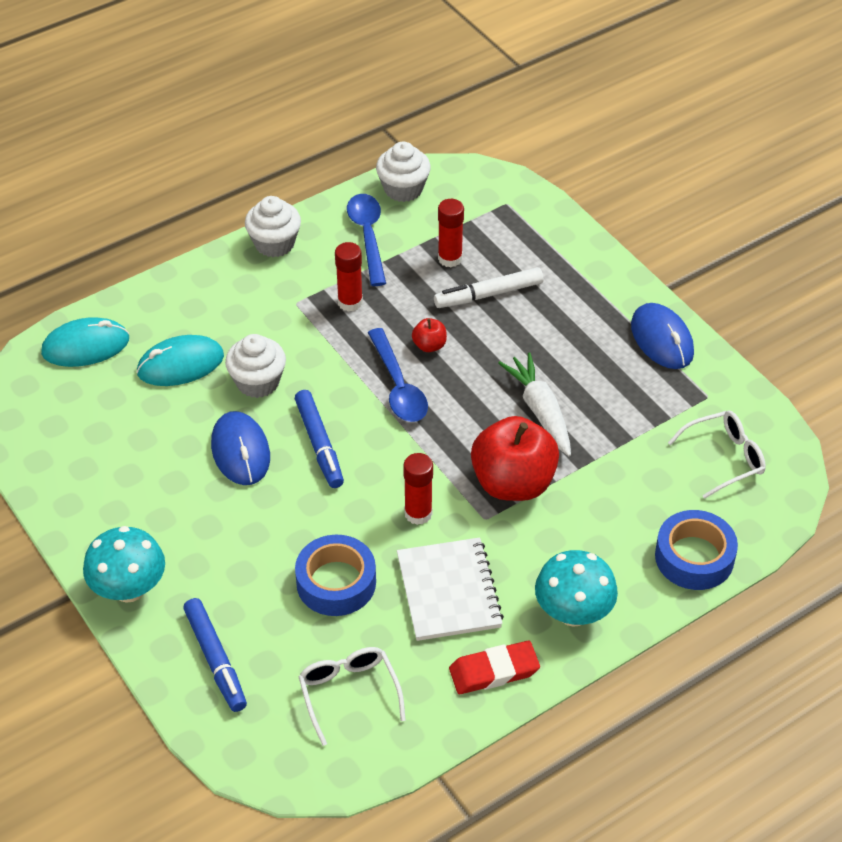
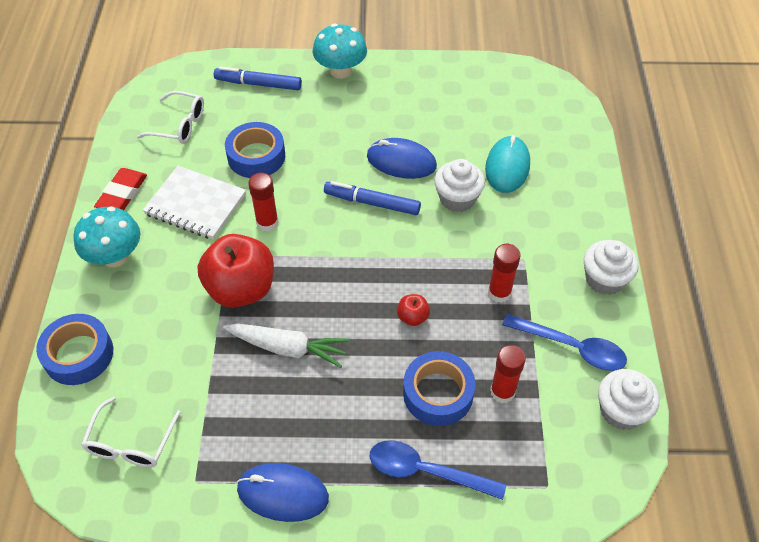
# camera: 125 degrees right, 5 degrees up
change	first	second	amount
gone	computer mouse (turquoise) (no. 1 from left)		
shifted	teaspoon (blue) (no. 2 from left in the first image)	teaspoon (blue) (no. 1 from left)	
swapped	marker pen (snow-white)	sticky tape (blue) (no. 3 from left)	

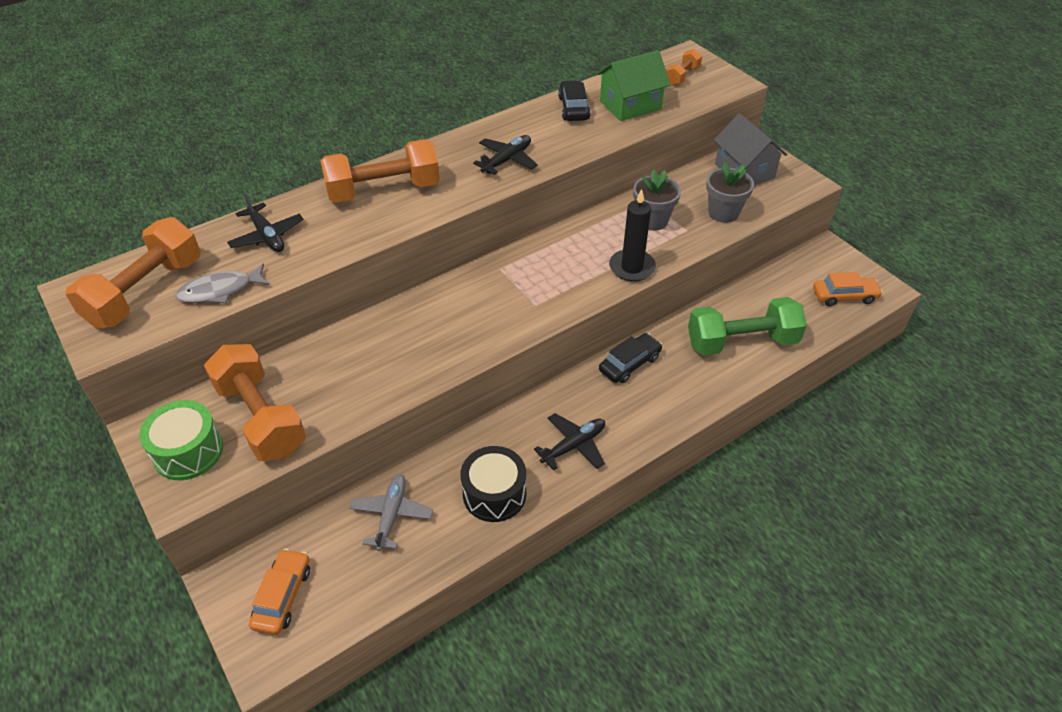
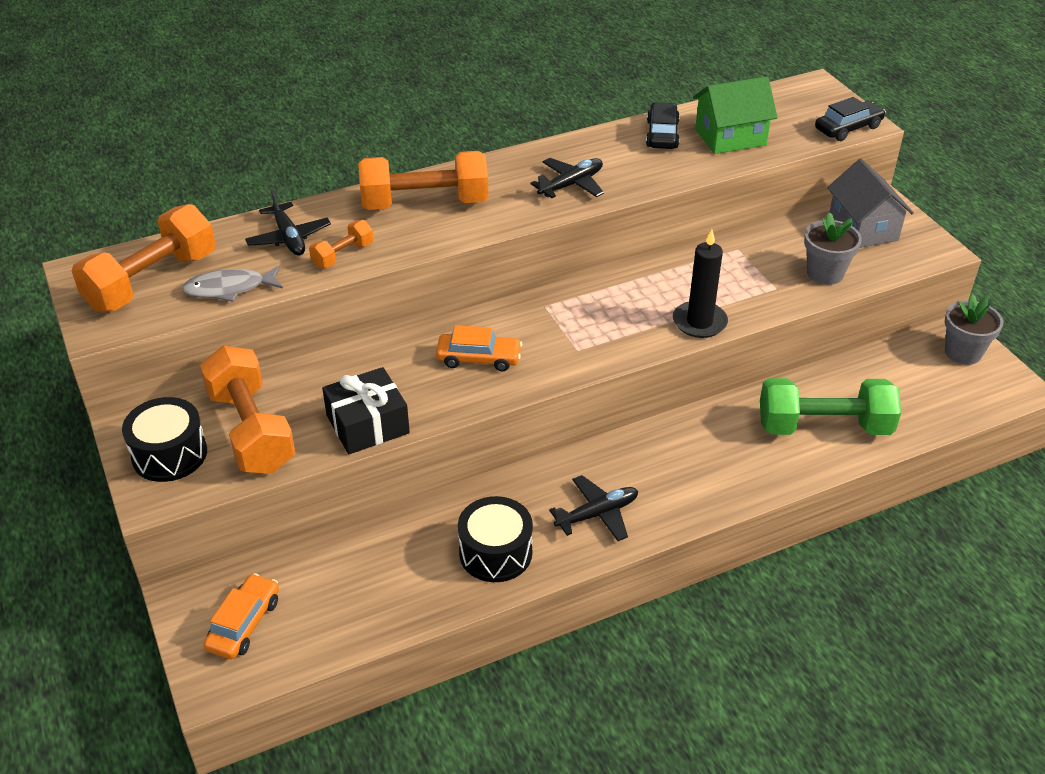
# camera: 10 degrees right, 5 degrees down
change	first	second	amount
repainted	snare drum (emerald)	snare drum (jet-black) (no. 1 from left)	
gone	toy plane (ash-grey)		
shifted	automobile (jet-black) (no. 2 from left)		
shifted	plant pot (ash-grey) (no. 1 from left in the first image)	plant pot (ash-grey) (no. 2 from left)	
shifted	hand weight (bright orange) (no. 4 from left in the first image)	hand weight (bright orange) (no. 3 from left)	
shifted	automobile (bright orange) (no. 2 from left)		
new		wrapped gift (jet-black)	

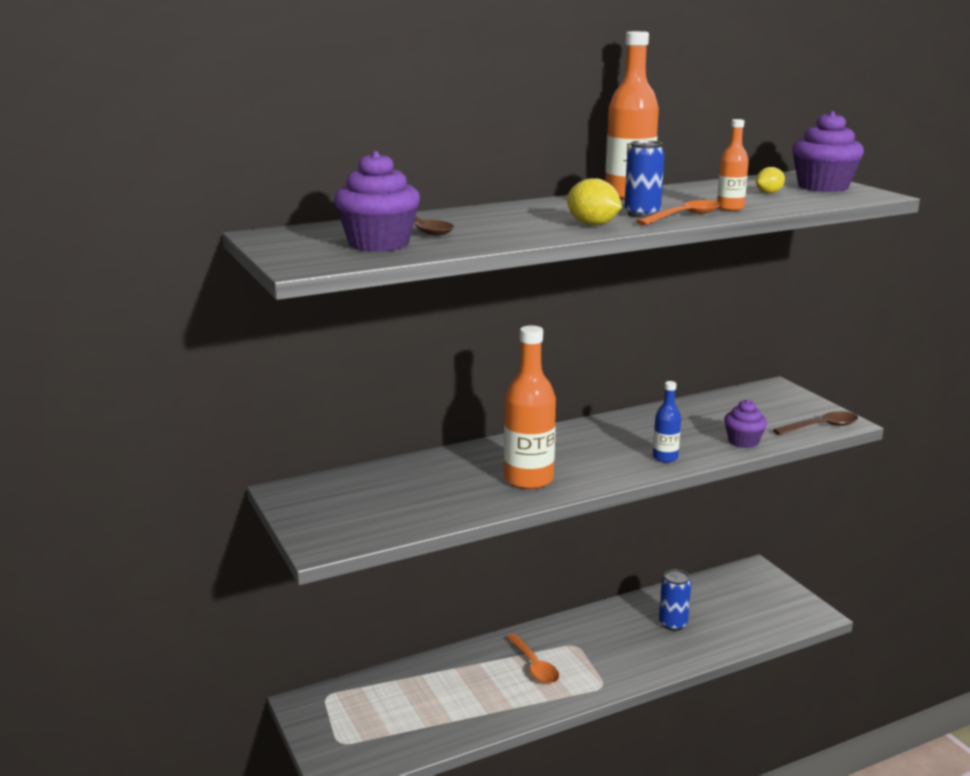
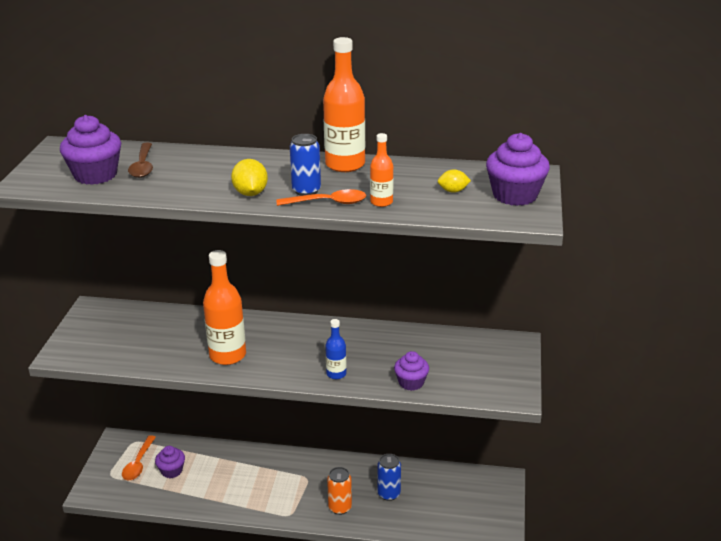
# camera: 35 degrees right, 10 degrees up
change	first	second	amount
shifted	teaspoon (bright orange) (no. 1 from left)		
gone	teaspoon (brown) (no. 2 from left)		
new		cupcake (violet) (no. 2 from left)	
new		soda can (bright orange)	

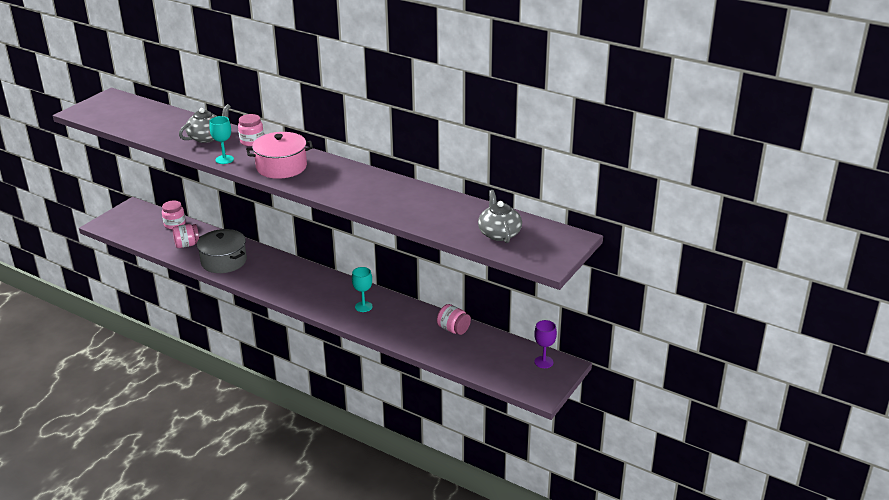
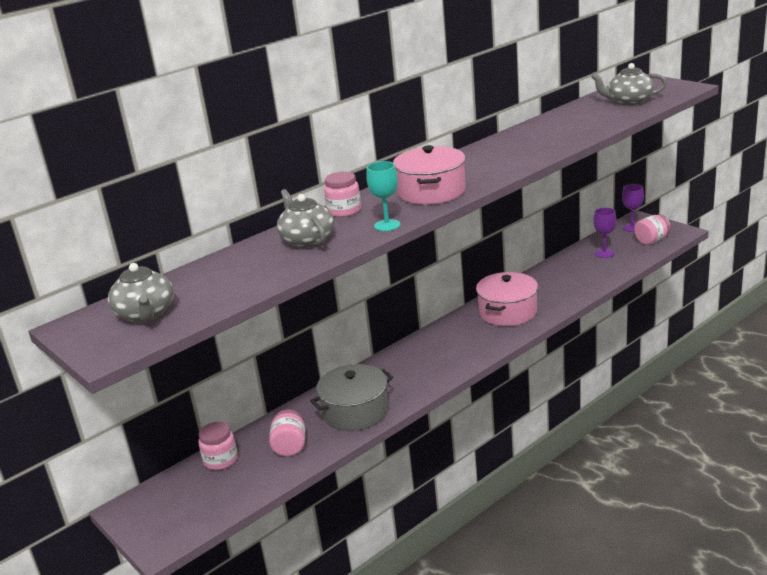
# camera: 70 degrees left, 5 degrees down
change	first	second	amount
swapped	chalice (turquoise) (no. 2 from left)	stockpot (pink) (no. 2 from left)	
shifted	jam jar (pink) (no. 4 from left)		
new		china teapot (ash-grey) (no. 1 from left)	
new		chalice (violet) (no. 1 from left)	

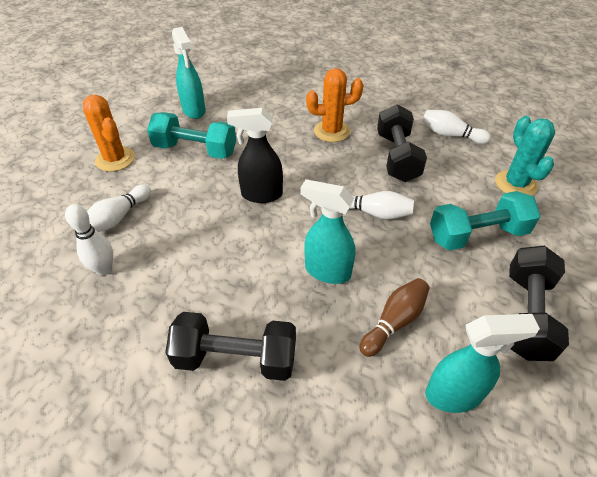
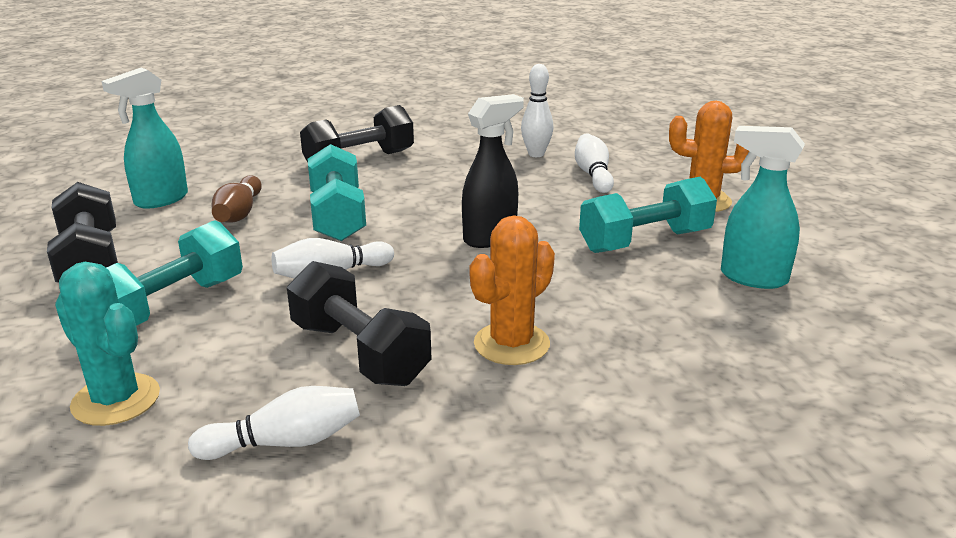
# camera: 140 degrees right, 20 degrees down
change	first	second	amount
swapped	spray cleaner (turquoise) (no. 2 from left)	hand weight (turquoise) (no. 2 from left)	

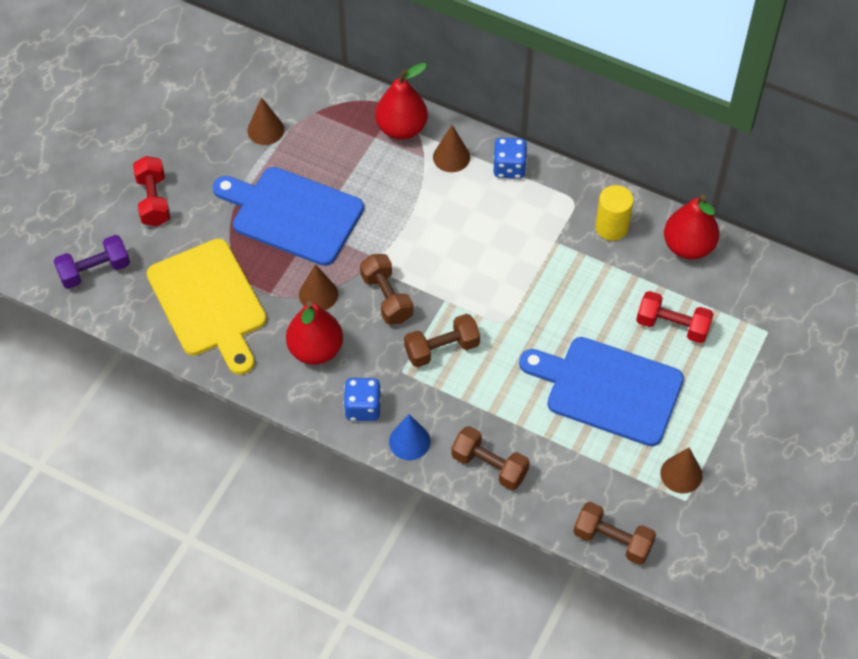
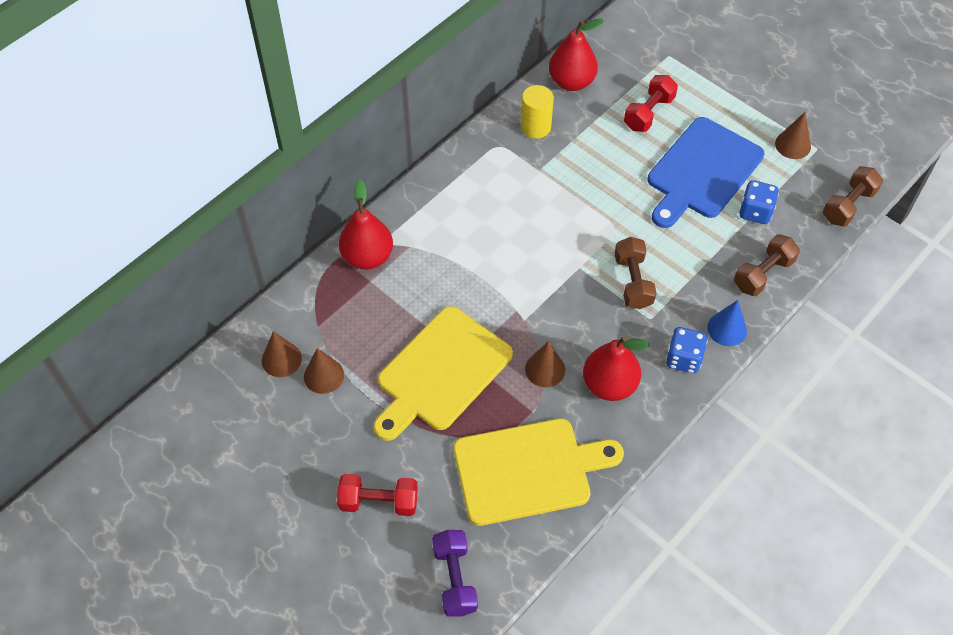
# camera: 75 degrees left, 0 degrees up
change	first	second	amount
repainted	cutting board (blue) (no. 1 from left)	cutting board (bright yellow) (no. 1 from left)	
gone	hand weight (brown) (no. 1 from left)		
shifted	cone shape (brown) (no. 3 from left in the first image)	cone shape (brown) (no. 1 from left)	
shifted	dice (blue) (no. 2 from left)		

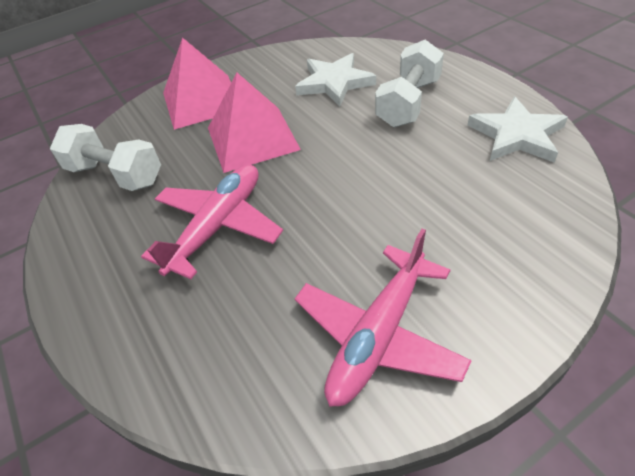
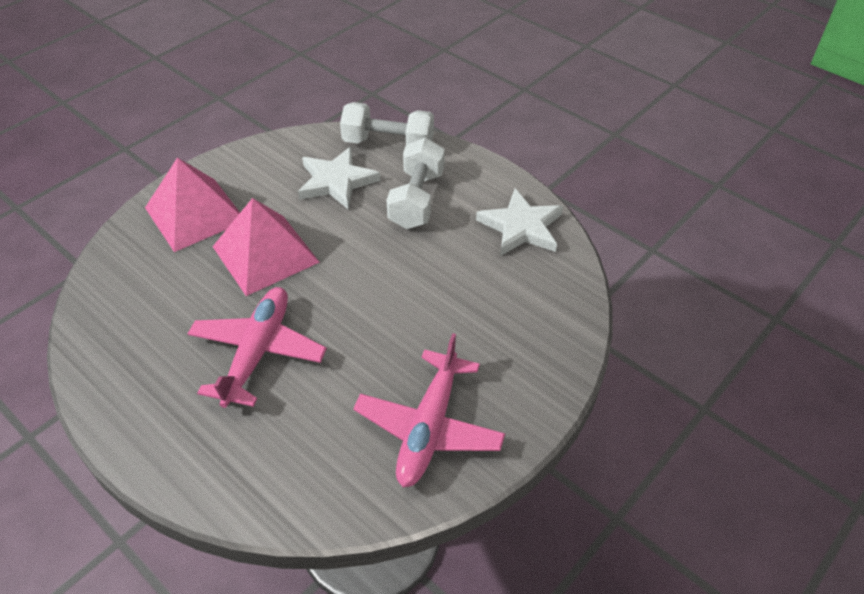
# camera: 20 degrees left, 0 degrees up
change	first	second	amount
shifted	hand weight (snow-white) (no. 1 from left)		

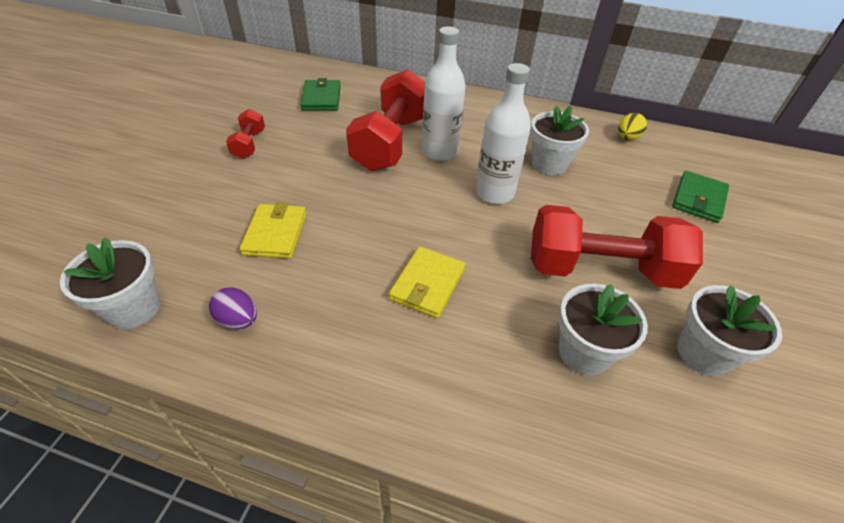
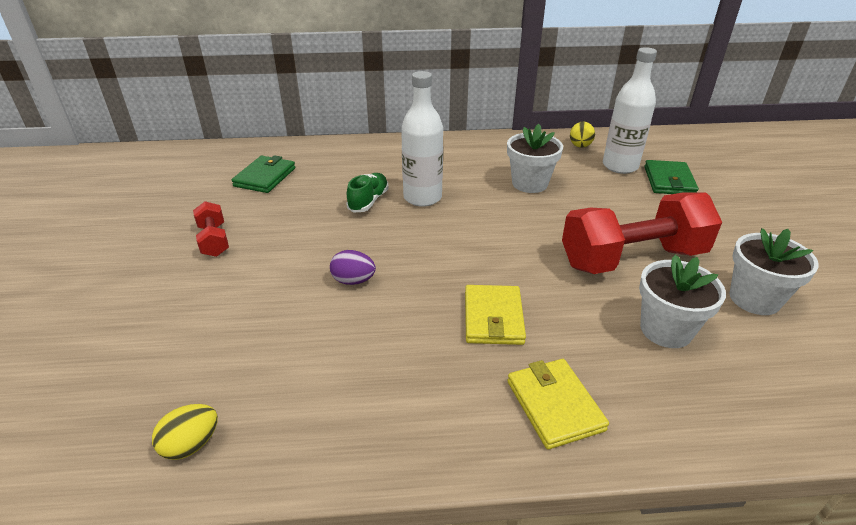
# camera: 20 degrees left, 10 degrees down
change	first	second	amount
swapped	plant pot (snow-white) (no. 1 from left)	egg (bright yellow) (no. 1 from left)	
shifted	egg (violet)		
shifted	card wallet (bright yellow) (no. 1 from left in the first image)	card wallet (bright yellow) (no. 2 from left)	
rotated	card wallet (emerald) (no. 1 from left)		45 degrees clockwise
swapped	hand weight (scarlet) (no. 2 from left)	sneaker (emerald)	
shifted	flask (snow-white) (no. 2 from left)		

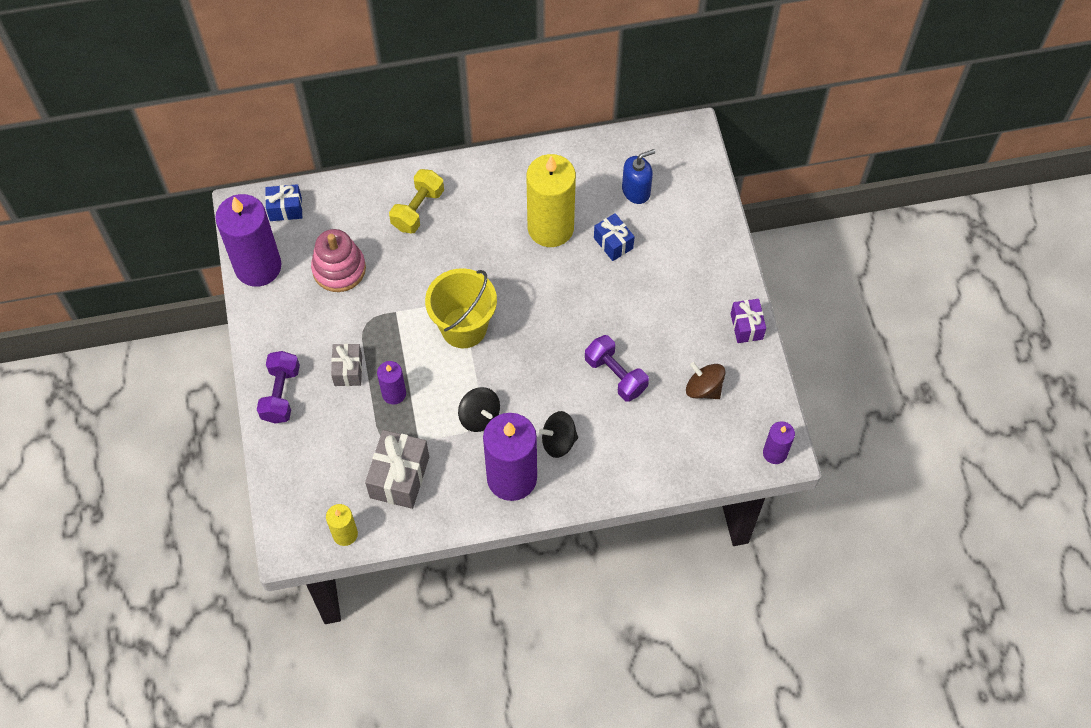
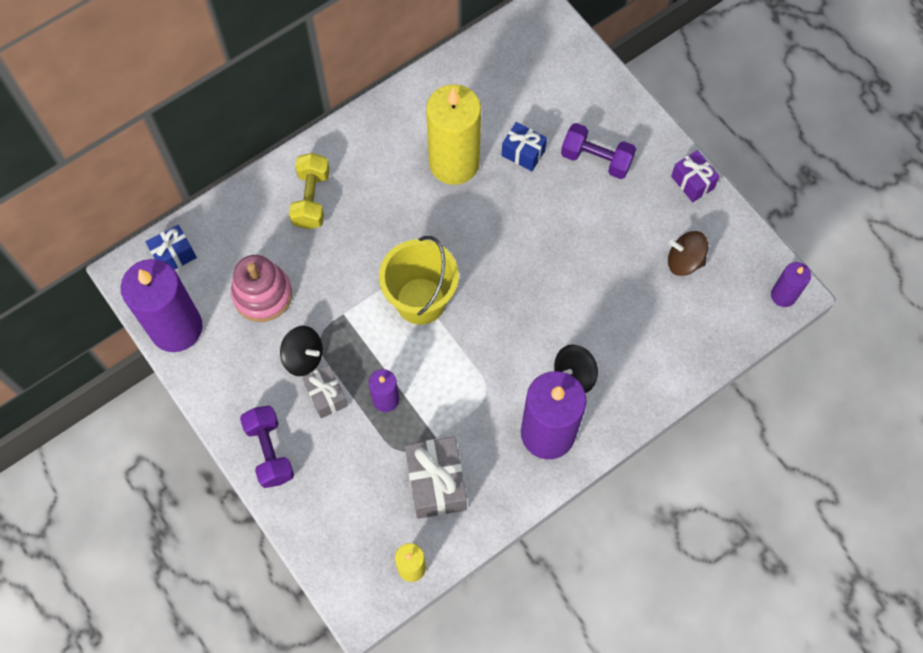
# camera: 25 degrees left, 5 degrees up
change	first	second	amount
shifted	whirligig (jet-black) (no. 1 from left)		
shifted	hand weight (violet) (no. 2 from left)		
gone	soap dispenser (blue)		

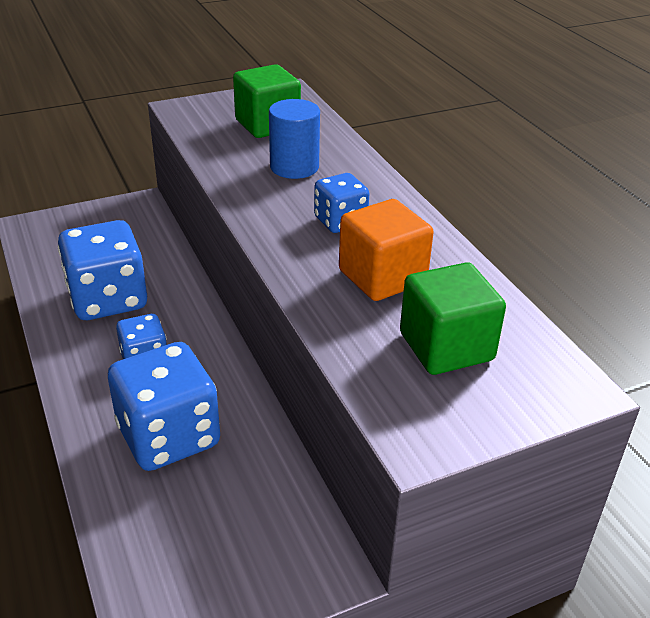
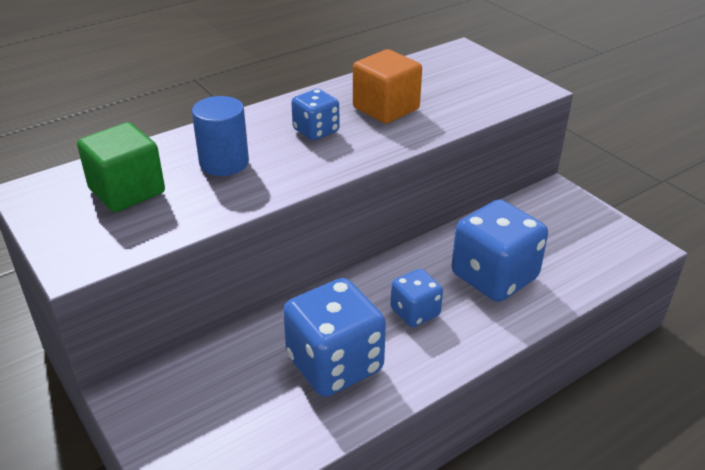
# camera: 100 degrees left, 0 degrees up
change	first	second	amount
gone	block (emerald) (no. 2 from left)		

